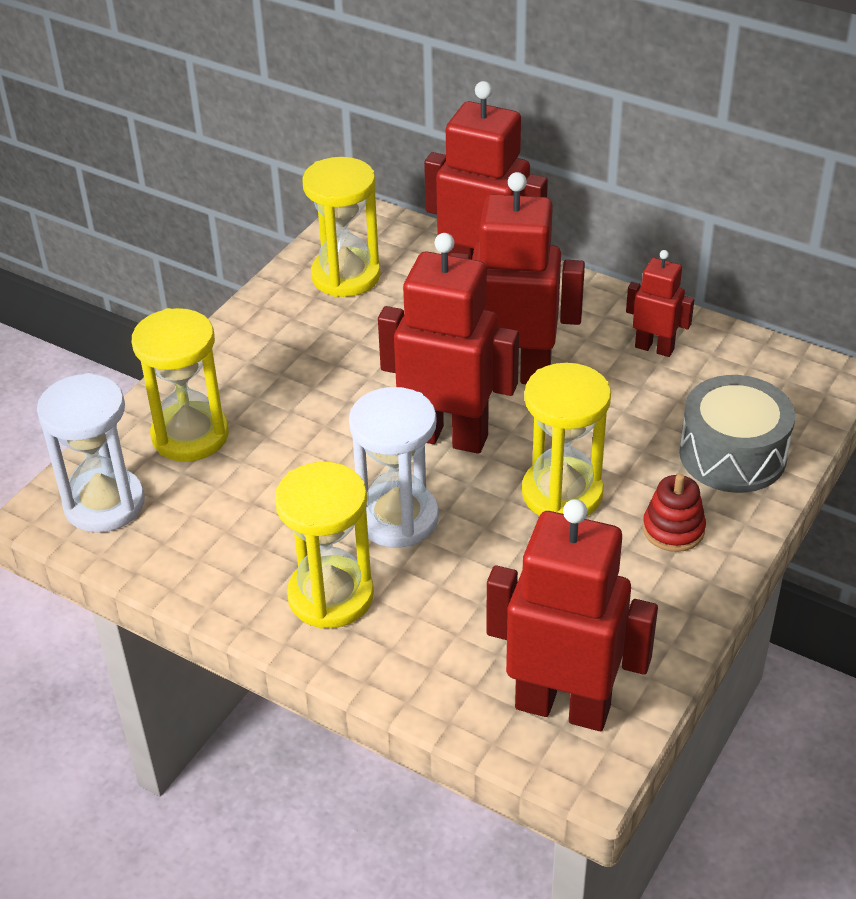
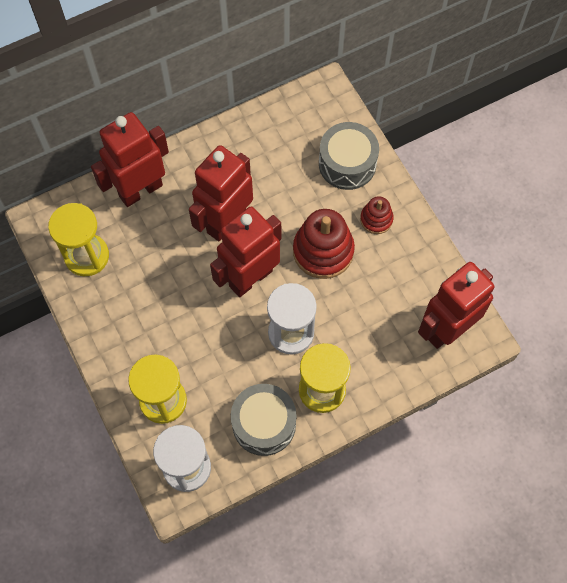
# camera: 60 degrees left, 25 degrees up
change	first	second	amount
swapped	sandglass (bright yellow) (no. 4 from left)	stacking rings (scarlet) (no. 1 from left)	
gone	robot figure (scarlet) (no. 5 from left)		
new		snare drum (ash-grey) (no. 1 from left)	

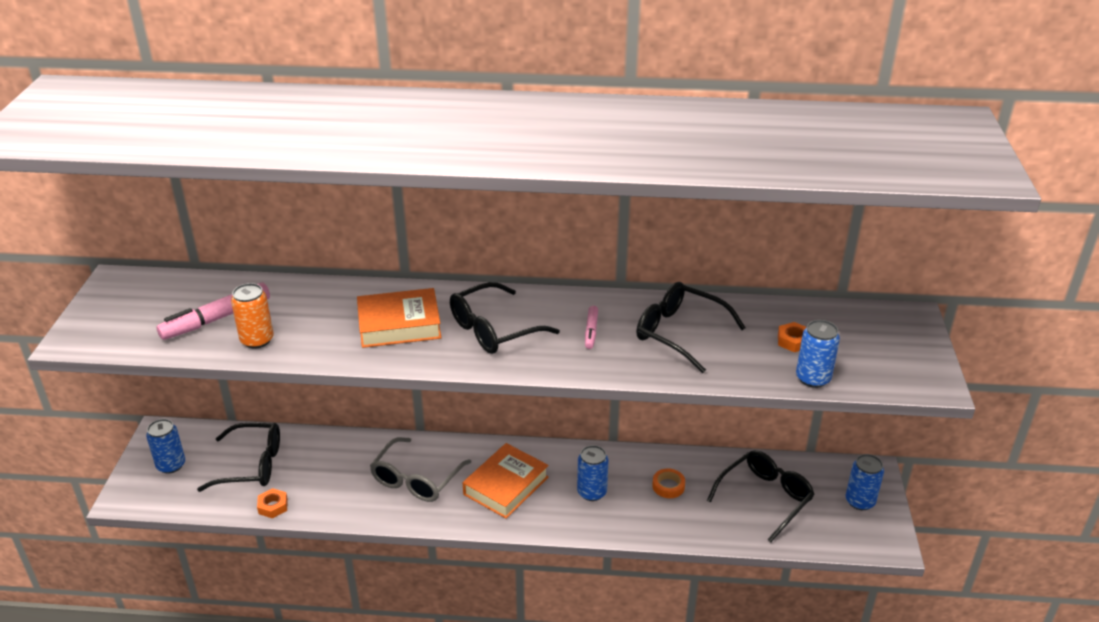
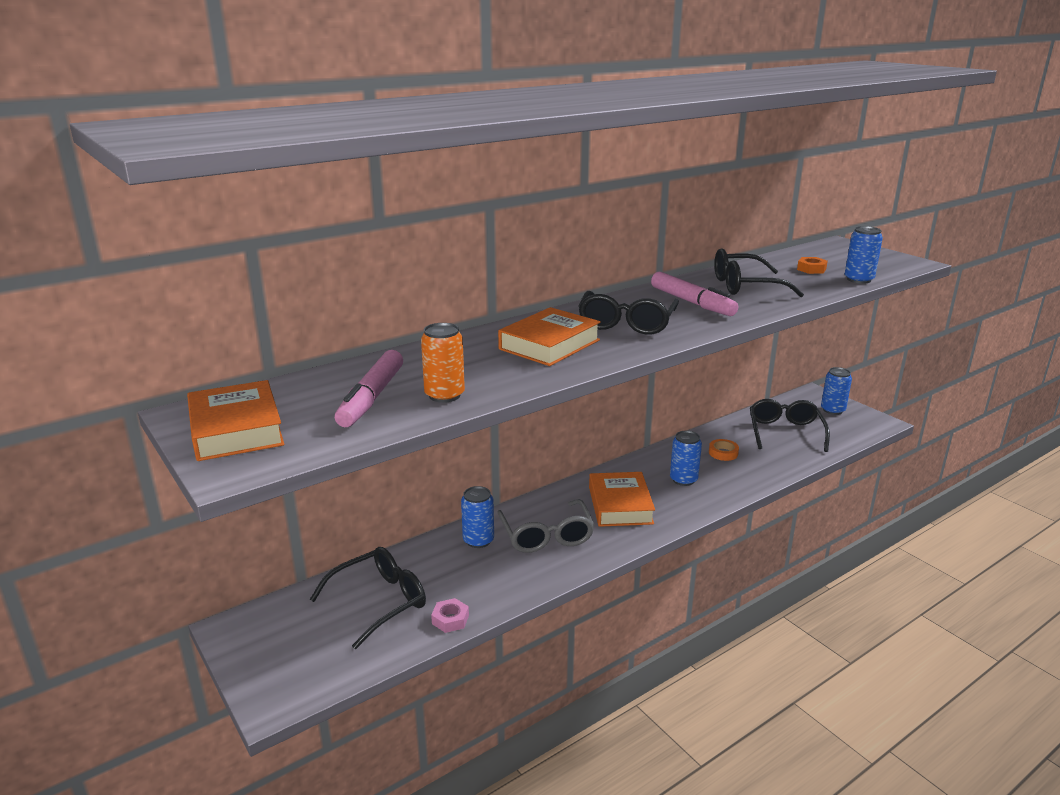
# camera: 40 degrees left, 10 degrees down
change	first	second	amount
shifted	soda can (blue) (no. 1 from left)		
repainted	hexagon nut (bright orange) (no. 1 from left)	hexagon nut (pink)	
scaled	marker pen (pink) (no. 2 from left)		x1.89
new		hardcover (bright orange) (no. 1 from left)	

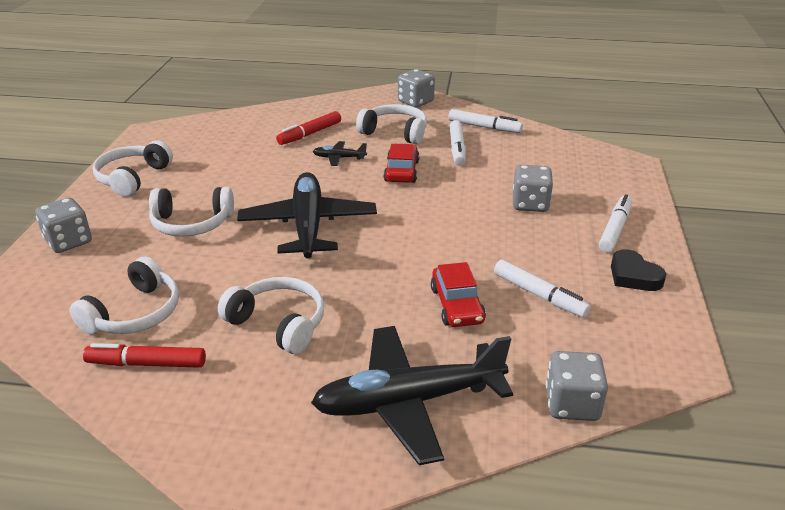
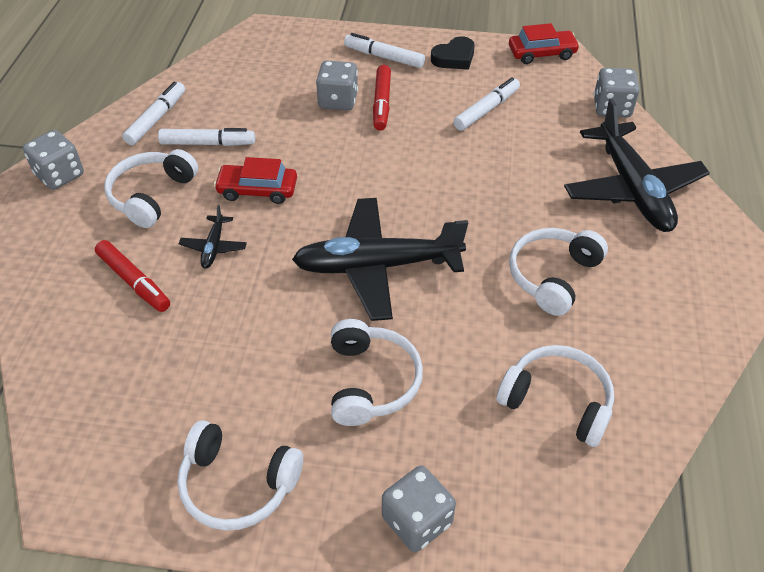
# camera: 90 degrees left, 15 degrees up
change	first	second	amount
shifted	marker pen (scarlet) (no. 1 from left in the first image)	marker pen (scarlet) (no. 2 from left)	
shifted	automobile (scarlet) (no. 2 from left)		

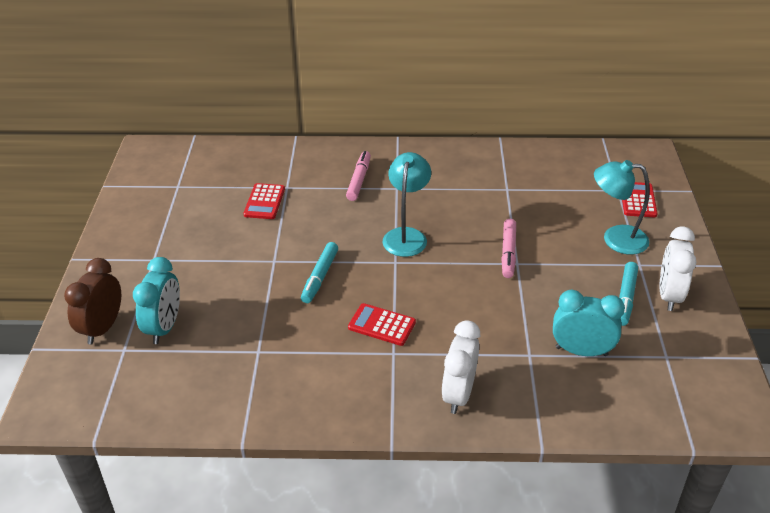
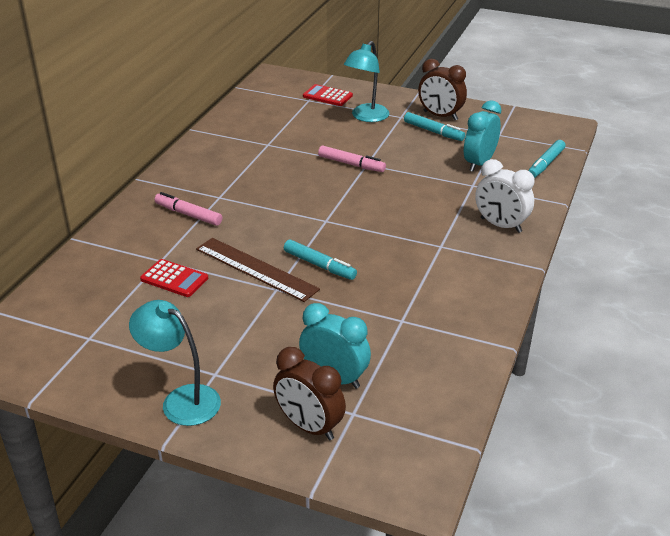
# camera: 70 degrees left, 5 degrees down
change	first	second	amount
gone	pocket calculator (scarlet) (no. 2 from left)		
shifted	reading lamp (turquoise) (no. 1 from left)		
repainted	alarm clock (snow-white) (no. 2 from left)	alarm clock (brown) (no. 2 from left)	
new		straightedge (brown)	
new		marker pen (turquoise) (no. 3 from left)	

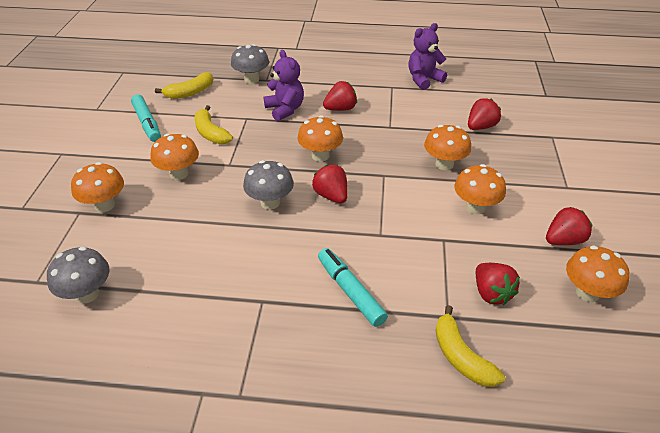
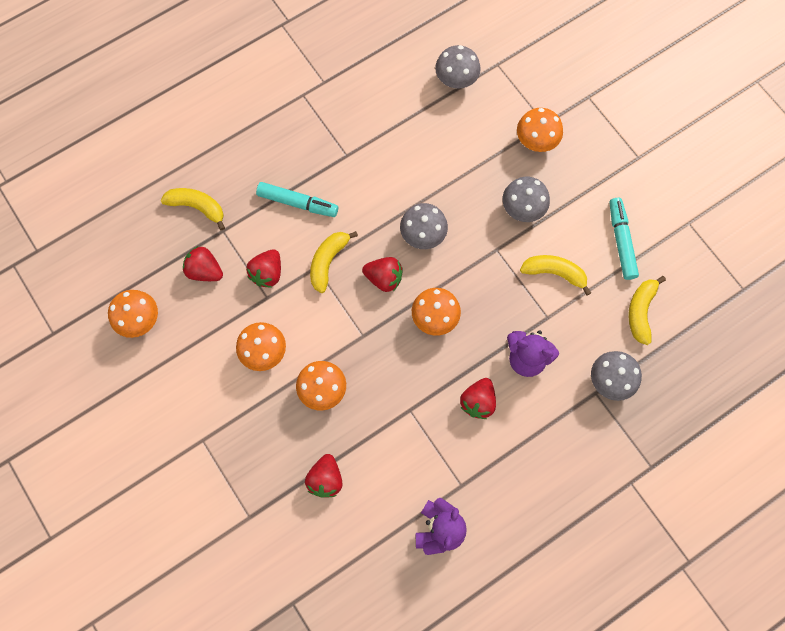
# camera: 140 degrees right, 30 degrees up
change	first	second	amount
rotated	marker pen (turquoise) (no. 1 from left in the first image)	marker pen (turquoise) (no. 2 from left)	60 degrees clockwise
repainted	fungus (bright orange) (no. 2 from left)	fungus (ash-grey) (no. 3 from left)	
shifted	toy strawberry (scarlet) (no. 5 from left in the first image)	toy strawberry (scarlet) (no. 2 from left)	
new		toy banana (bright yellow) (no. 2 from left)	

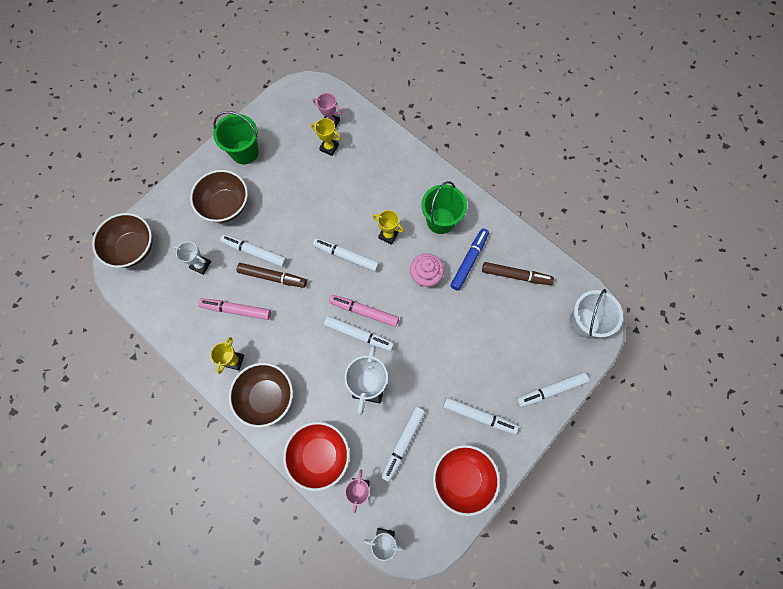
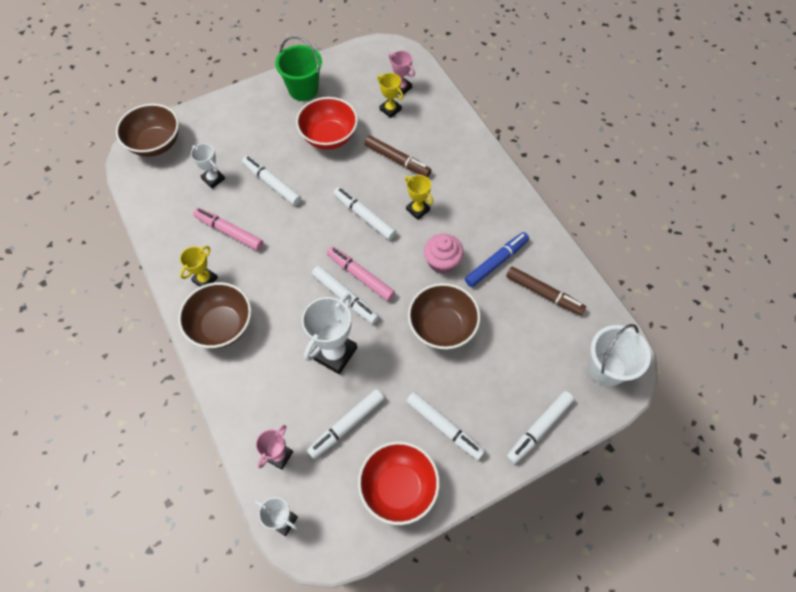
# camera: 20 degrees right, 10 degrees down
change	first	second	amount
shifted	bowl (brown) (no. 2 from left in the first image)	bowl (brown) (no. 3 from left)	
shifted	marker pen (brown) (no. 1 from left)		
shifted	bowl (scarlet) (no. 1 from left)		
gone	bucket (emerald) (no. 2 from left)		
rotated	marker pen (snow-white) (no. 6 from left)		45 degrees counterclockwise

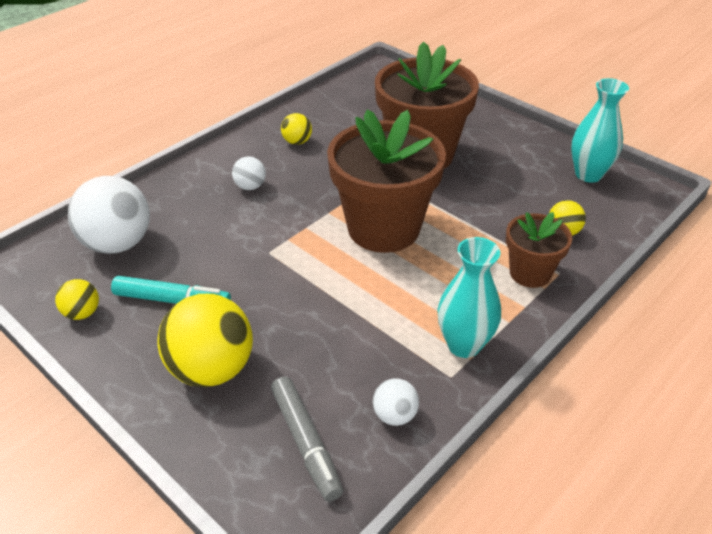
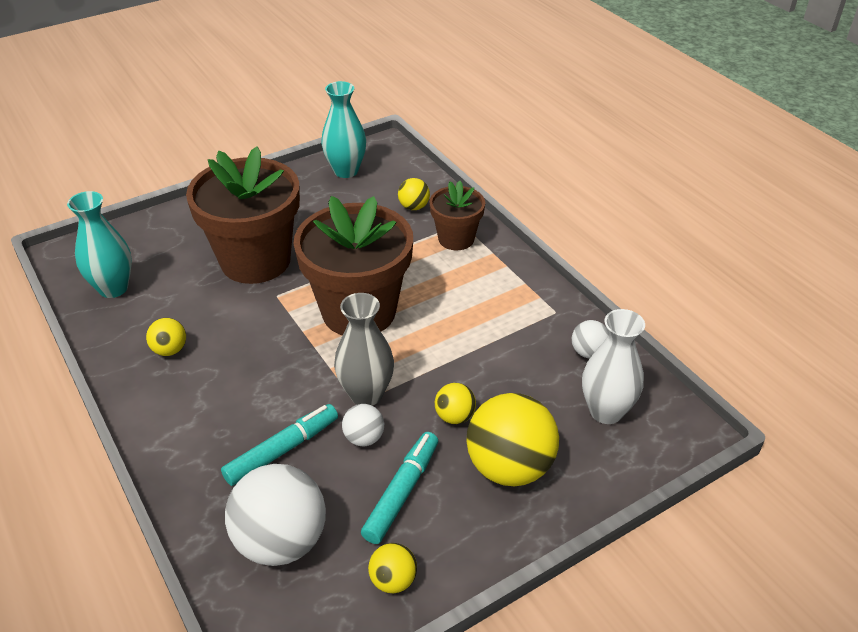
# camera: 75 degrees left, 0 degrees up
change	first	second	amount
shifted	play ball (snow-white) (no. 2 from left)		
swapped	marker pen (ash-grey)	flower vase (snow-white)	
shifted	flower vase (turquoise) (no. 1 from left)		
new		marker pen (turquoise) (no. 1 from left)	
new		flower vase (ash-grey)	
new		play ball (bright yellow) (no. 4 from left)	

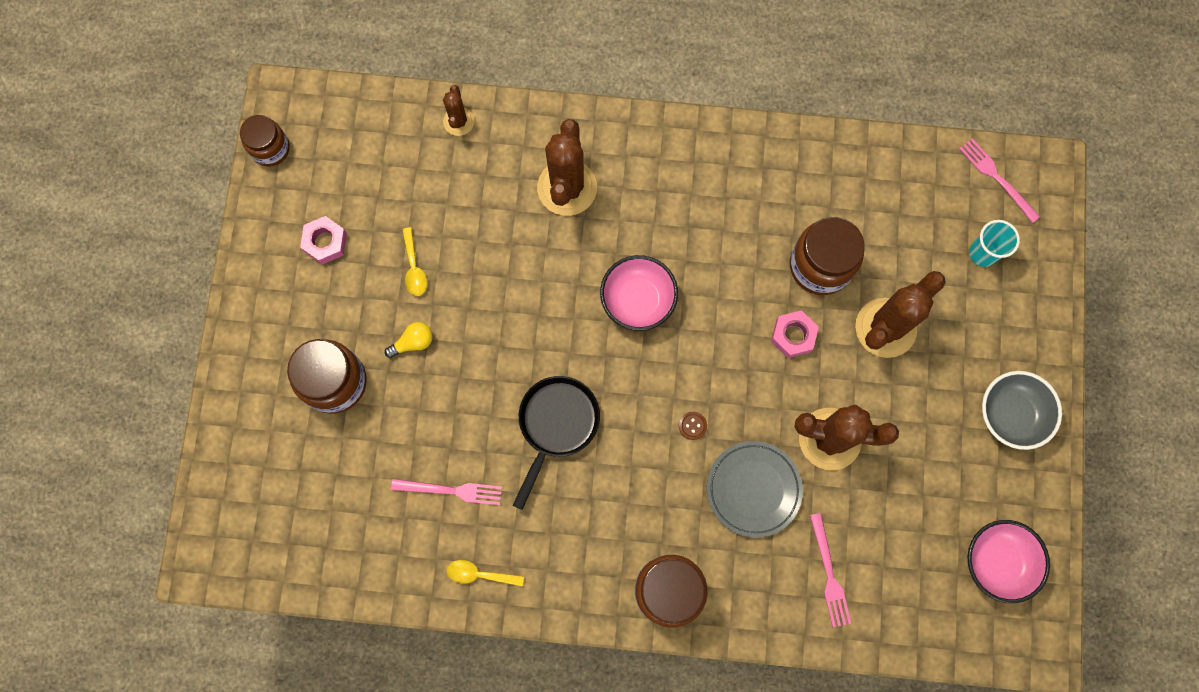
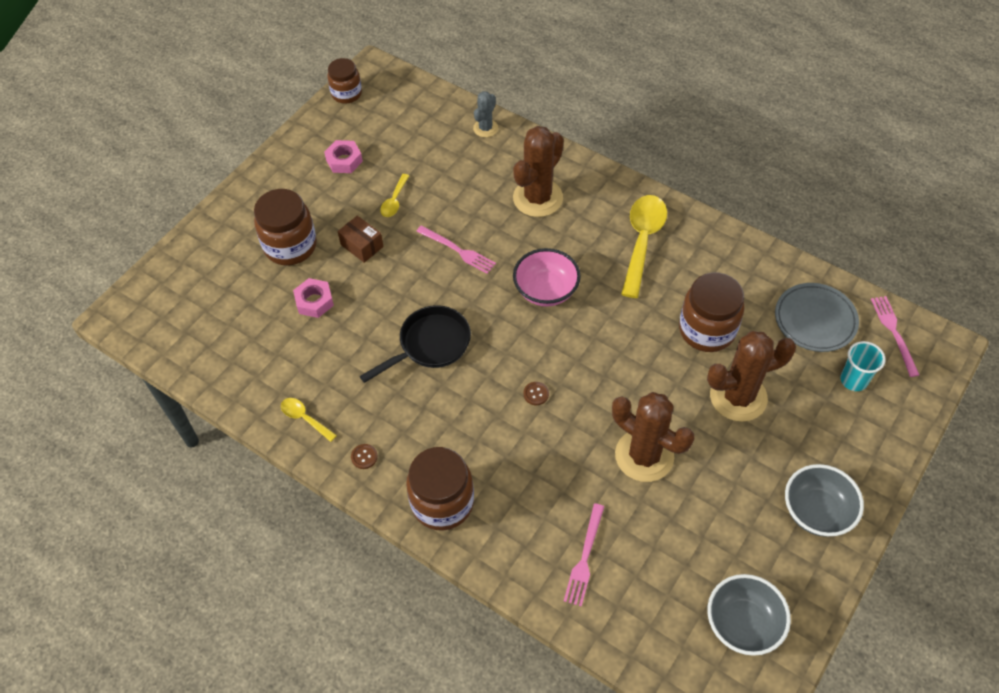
# camera: 30 degrees right, 20 degrees down
change	first	second	amount
swapped	light bulb (bright yellow)	package (brown)	
shifted	dinner fork (pink) (no. 1 from left)		
repainted	prickly plant (brown) (no. 1 from left)	prickly plant (ash-grey)	
shifted	dinner plate (ash-grey)		
shifted	hexagon nut (pink) (no. 2 from left in the first image)	hexagon nut (pink) (no. 1 from left)	
repainted	bowl (pink) (no. 2 from left)	bowl (ash-grey) (no. 1 from left)	
new		button (brown) (no. 1 from left)	
new		teaspoon (bright yellow) (no. 3 from left)	

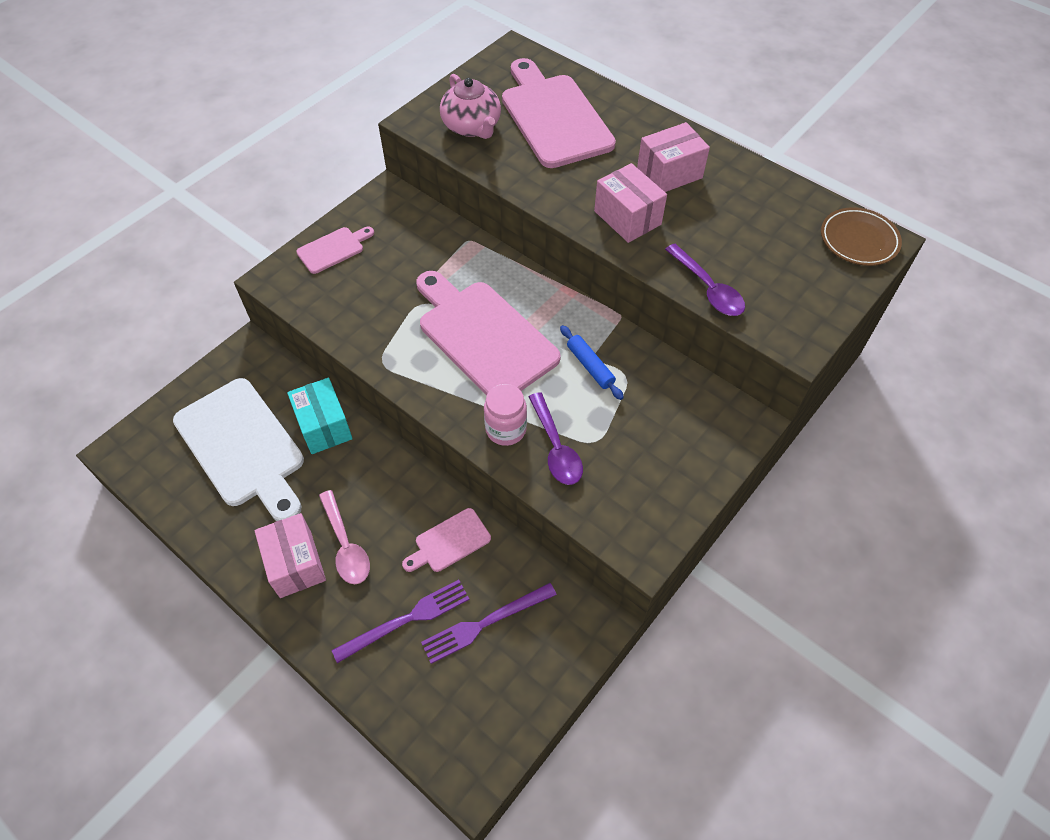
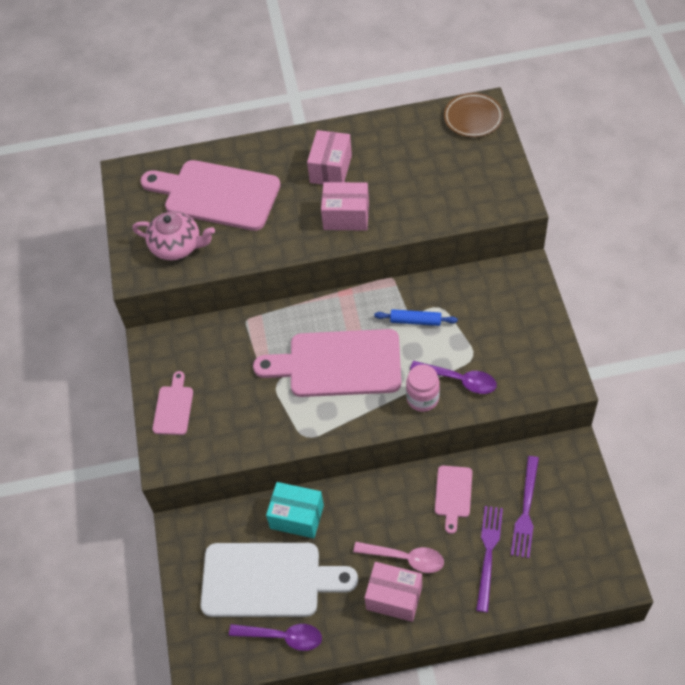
# camera: 45 degrees left, 0 degrees up
change	first	second	amount
shifted	teaspoon (violet) (no. 2 from left in the first image)	teaspoon (violet) (no. 1 from left)	

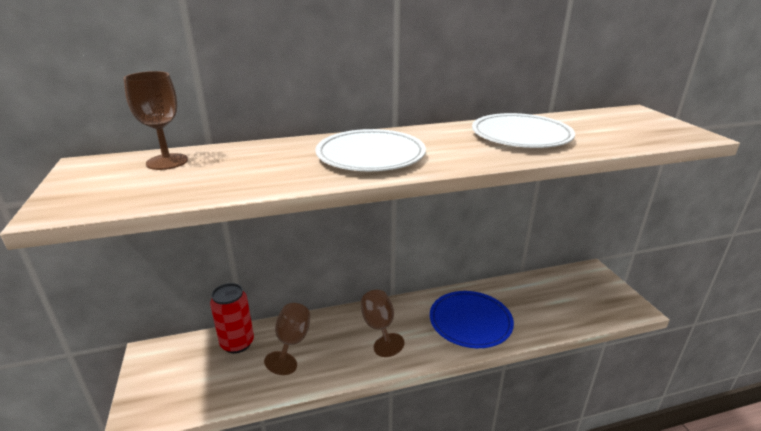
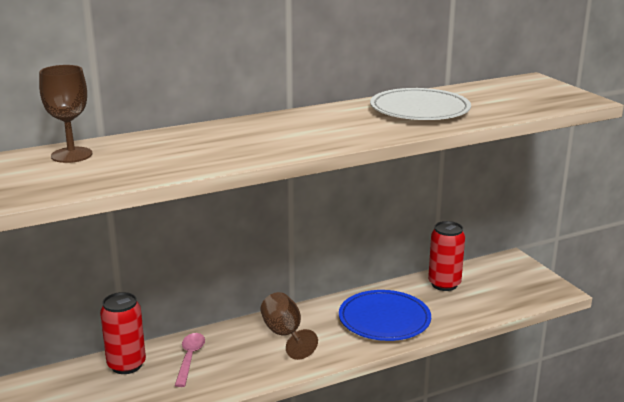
# camera: 10 degrees left, 5 degrees down
change	first	second	amount
swapped	chalice (brown) (no. 2 from left)	teaspoon (pink)	
gone	dinner plate (snow-white) (no. 1 from left)		
new		soda can (scarlet) (no. 2 from left)	

